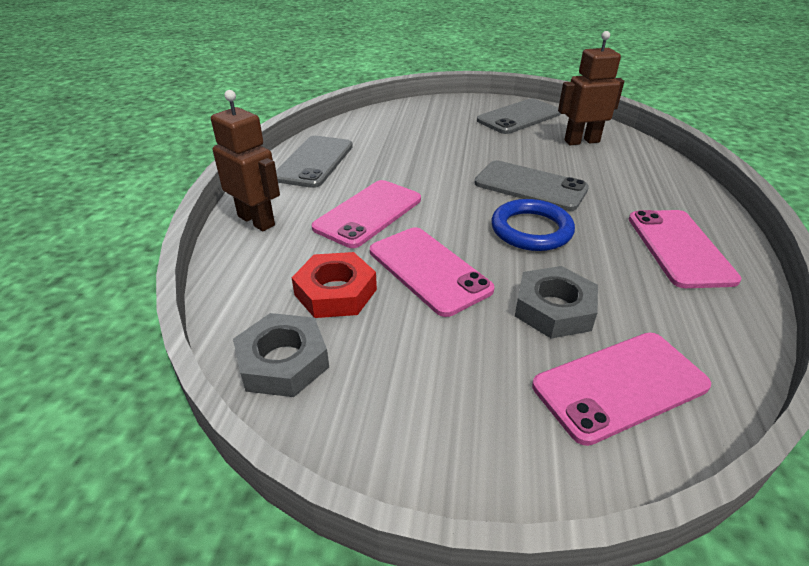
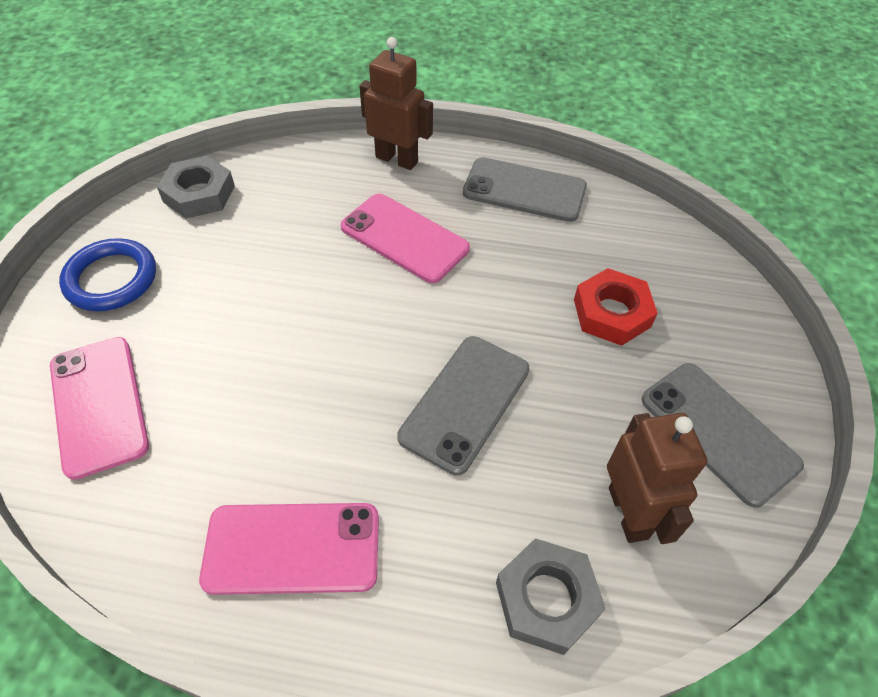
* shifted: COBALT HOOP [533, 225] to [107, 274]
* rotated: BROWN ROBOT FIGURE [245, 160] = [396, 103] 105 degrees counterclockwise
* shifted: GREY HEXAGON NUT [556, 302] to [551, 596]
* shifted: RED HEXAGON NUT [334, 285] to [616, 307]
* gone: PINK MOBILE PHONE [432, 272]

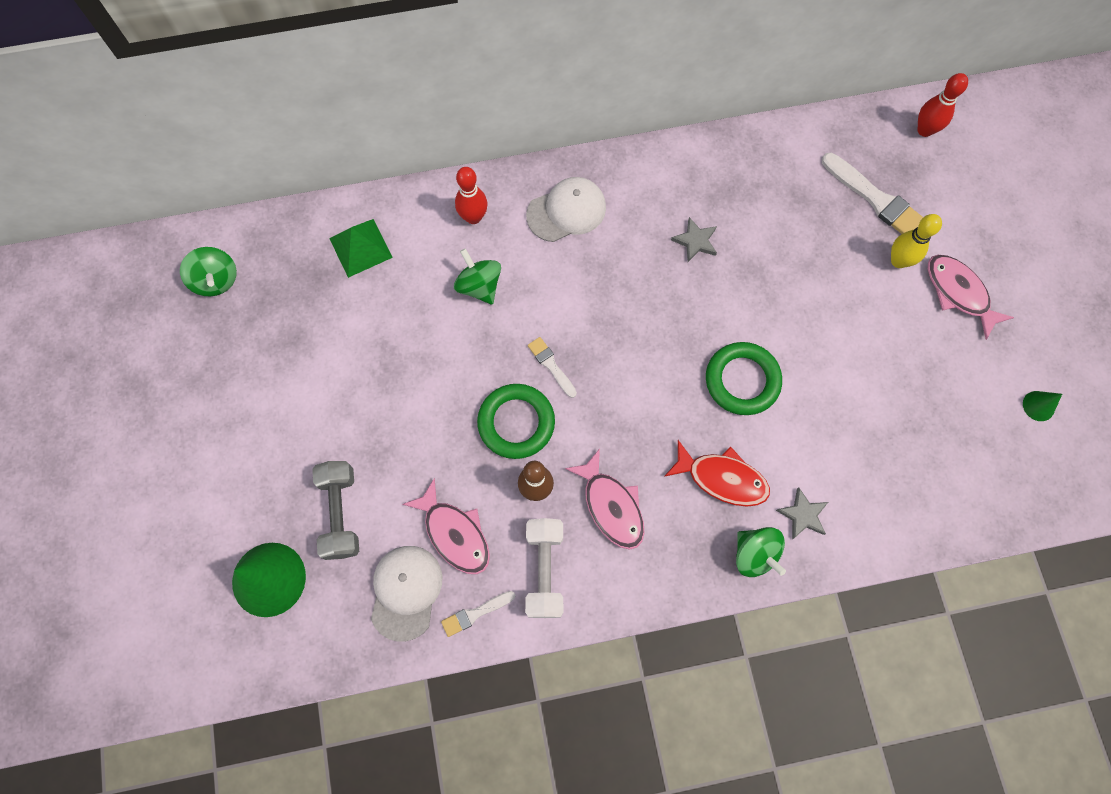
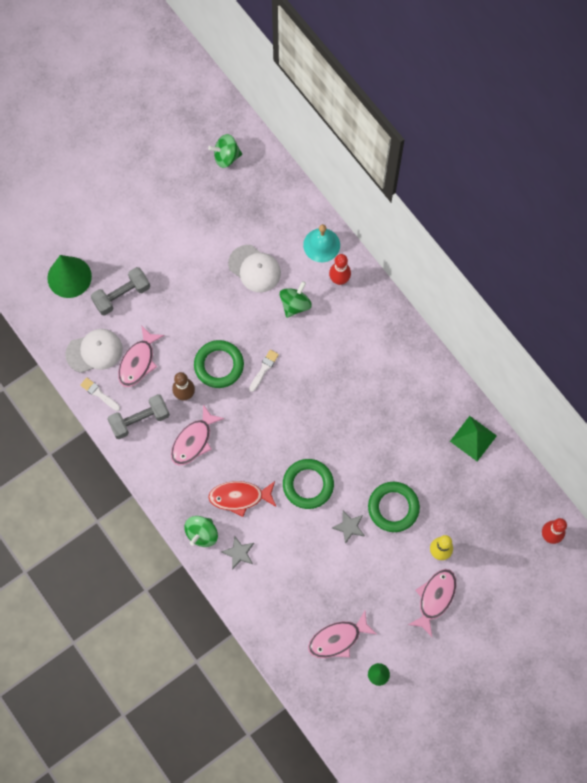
* repainted: SNOW-WHITE DUMBBELL [544, 568] to GREY DUMBBELL [138, 416]
* rotated: EMERALD TOY TOP [208, 271] = [225, 151] 45 degrees clockwise
* rotated: RED TOY FISH [717, 473] = [242, 499] 90 degrees clockwise
* shifted: SNOW-WHITE BASEBALL CAP [566, 209] to [254, 268]
* new: TURQUOISE BELL [321, 243]
* new: PINK TOY FISH [342, 634]
* shifted: GREY STAR SHAPE [694, 239] to [348, 527]
* new: EMERALD HOOP [394, 507]
* shifted: EMERALD PYRAMID SHAPE [361, 248] to [473, 438]
* gone: SNOW-WHITE PAINT BRUSH [872, 193]

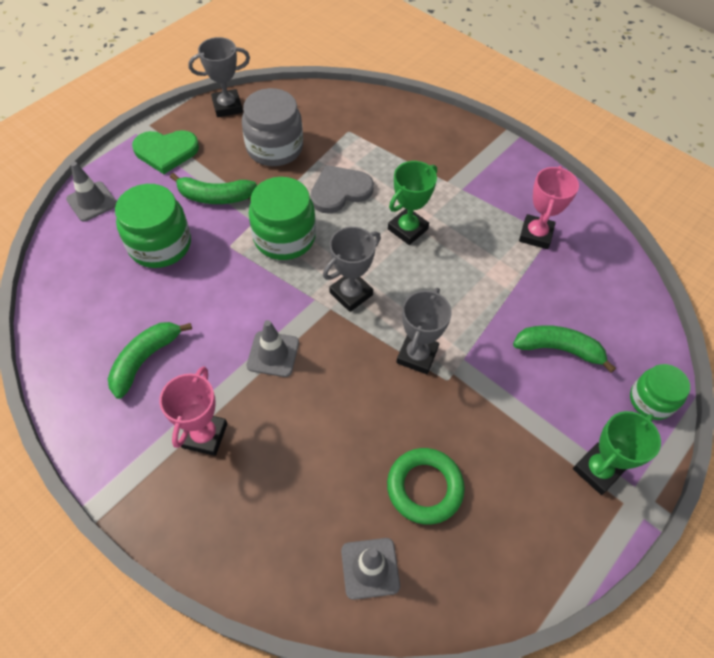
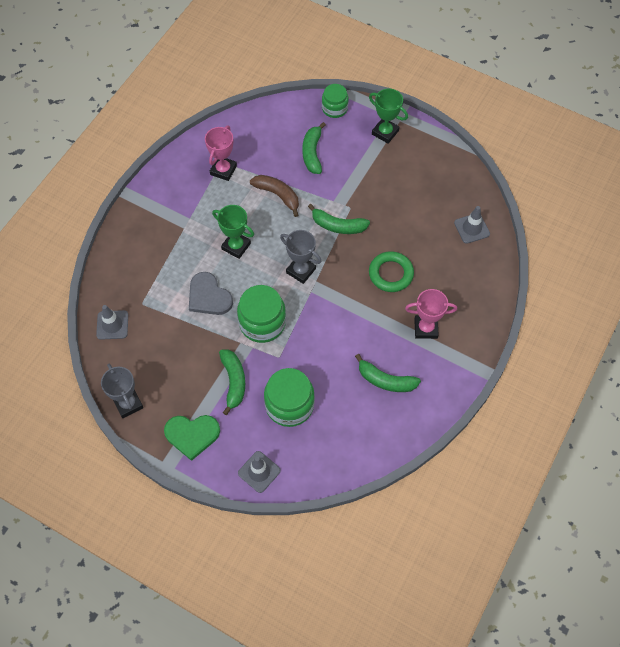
* shifted: GREY ROAD CONE [273, 348] to [112, 322]
* rotated: EMERALD HEART [165, 152] = [192, 438] 105 degrees clockwise
* rotated: PINK AWARD CUP [549, 207] = [221, 153] 75 degrees counterclockwise
* new: BROWN BANANA [274, 196]
* swapped: GREY AWARD CUP [424, 331] to EMERALD BANANA [339, 219]
* shifted: EMERALD HOOP [426, 486] to [391, 271]
* gone: GREY JAM JAR [272, 127]

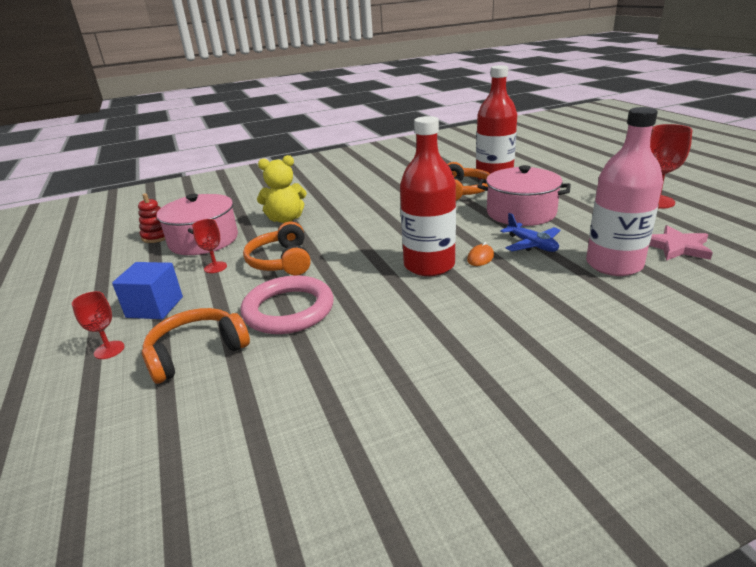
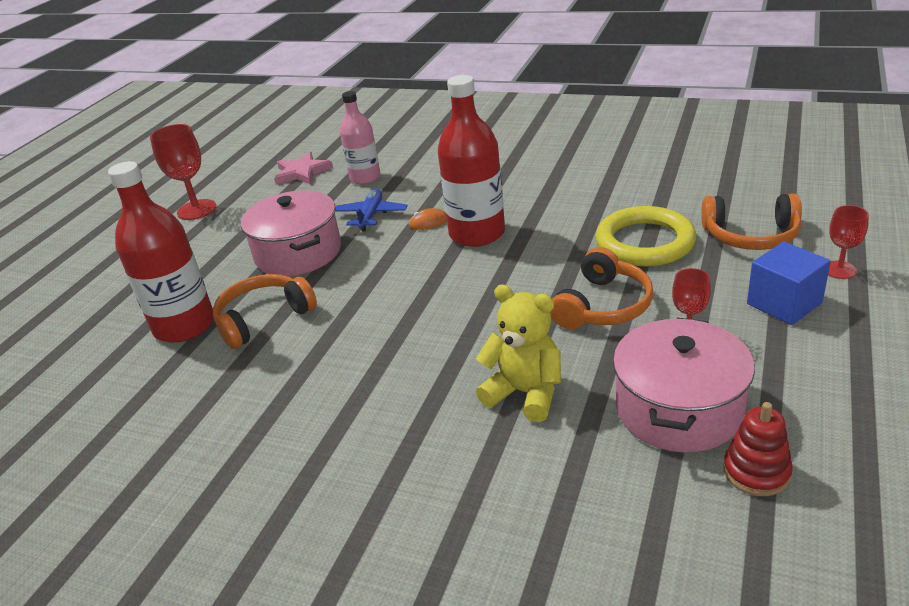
* scaled: PINK BOTTLE [624, 191] = [360, 138] x0.64
* repainted: PINK HOOP [287, 305] to YELLOW HOOP [646, 236]

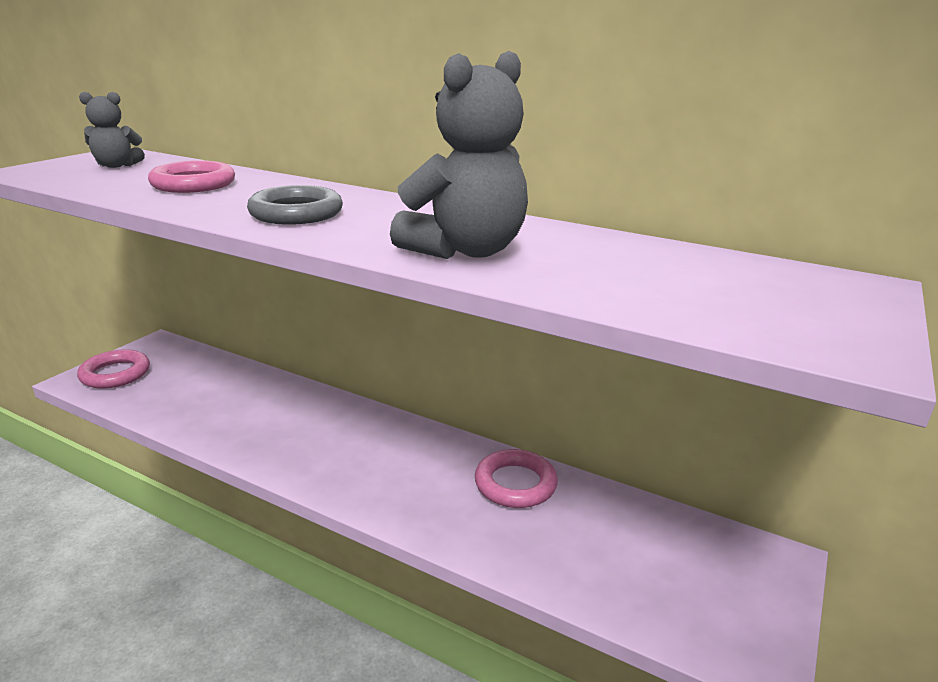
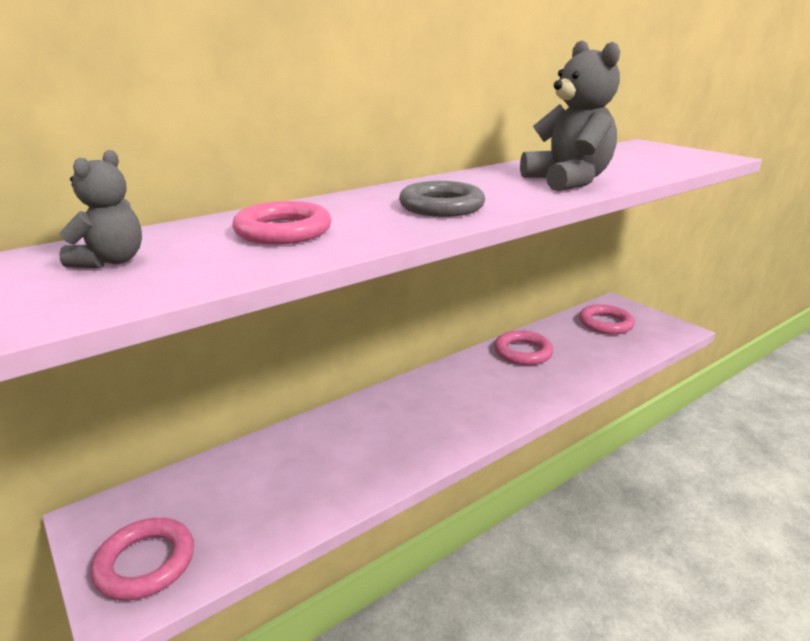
* new: PINK HOOP [607, 319]

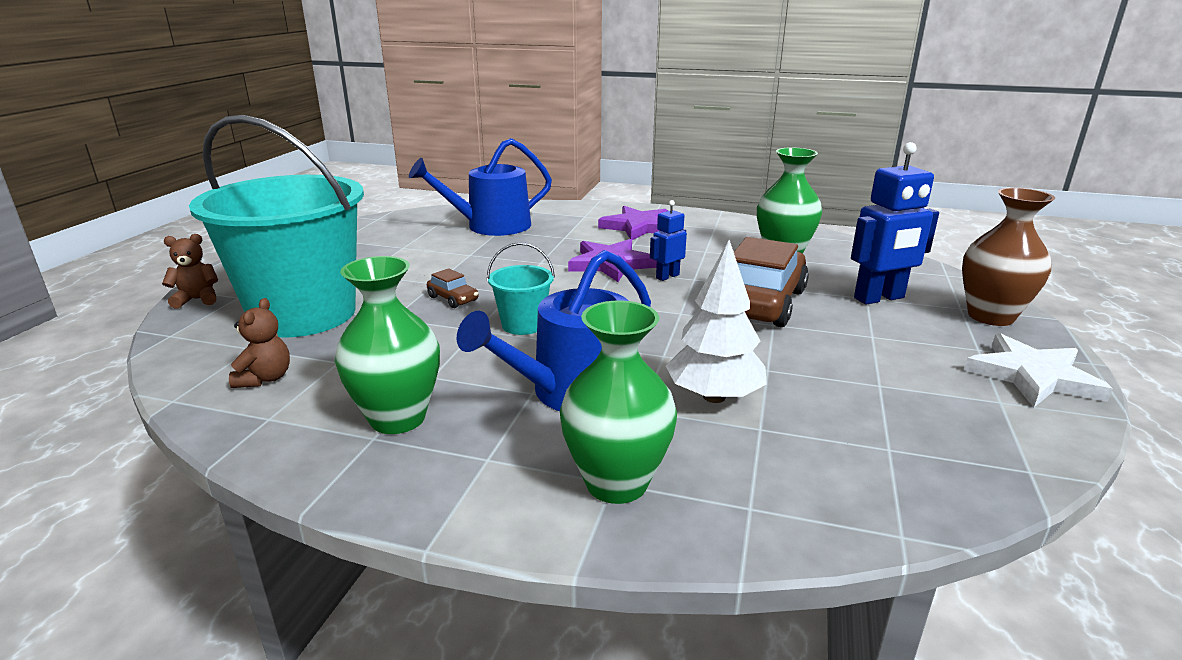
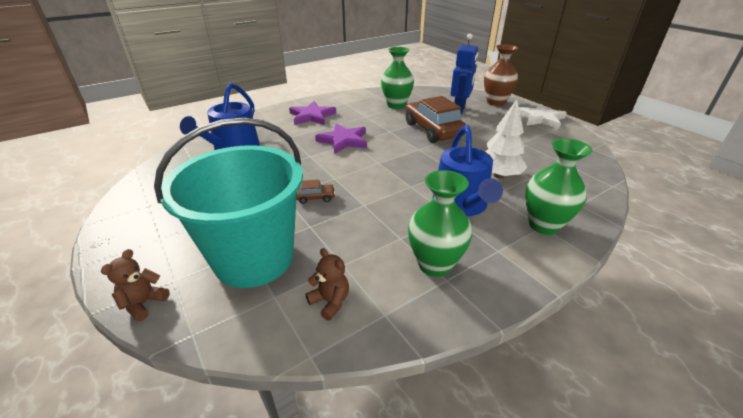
* gone: TURQUOISE BUCKET [521, 288]
* gone: COBALT ROBOT FIGURE [668, 240]

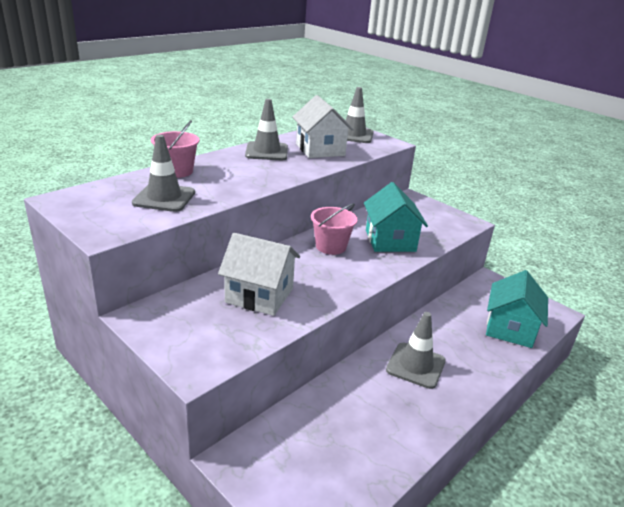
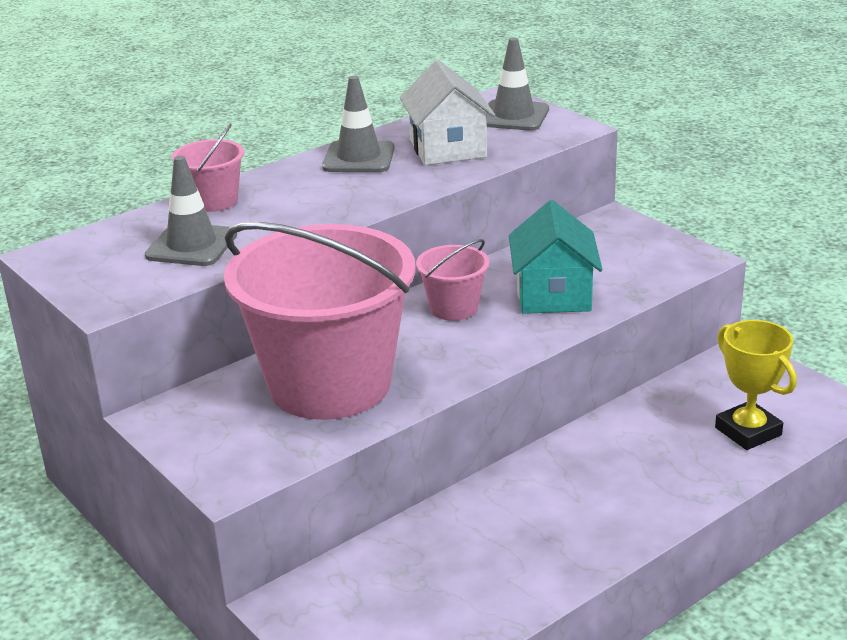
* swapped: SNOW-WHITE HOUSE [259, 274] to PINK BUCKET [320, 321]
* swapped: TURQUOISE HOUSE [517, 309] to YELLOW AWARD CUP [756, 385]
* gone: GREY ROAD CONE [416, 350]

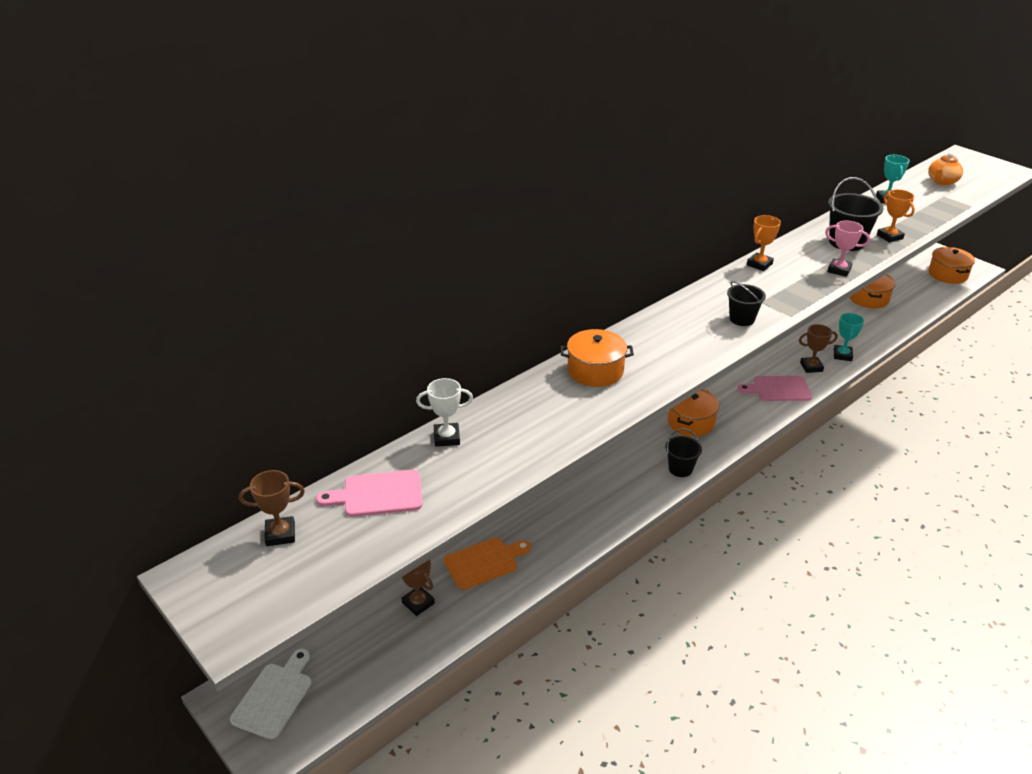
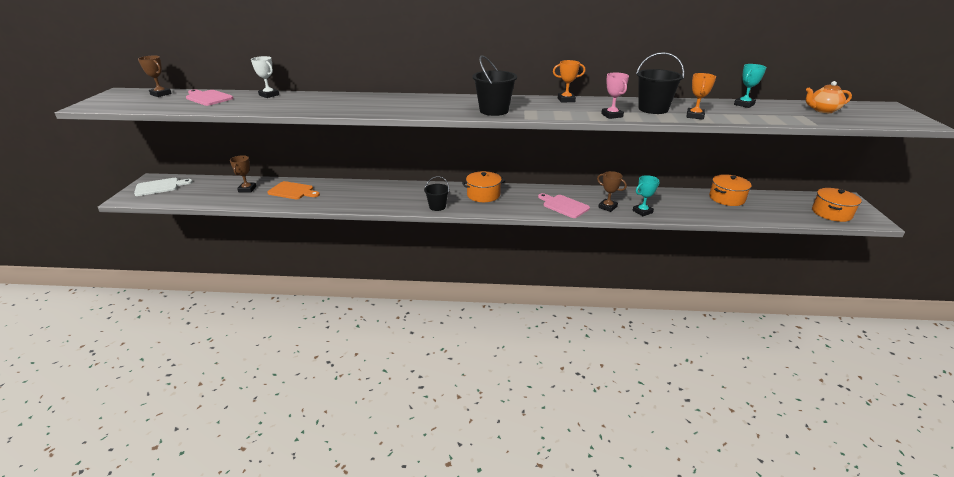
* scaled: BLACK BUCKET [746, 303] = [494, 85] x1.58
* gone: BRIGHT ORANGE COOKING POT [597, 358]

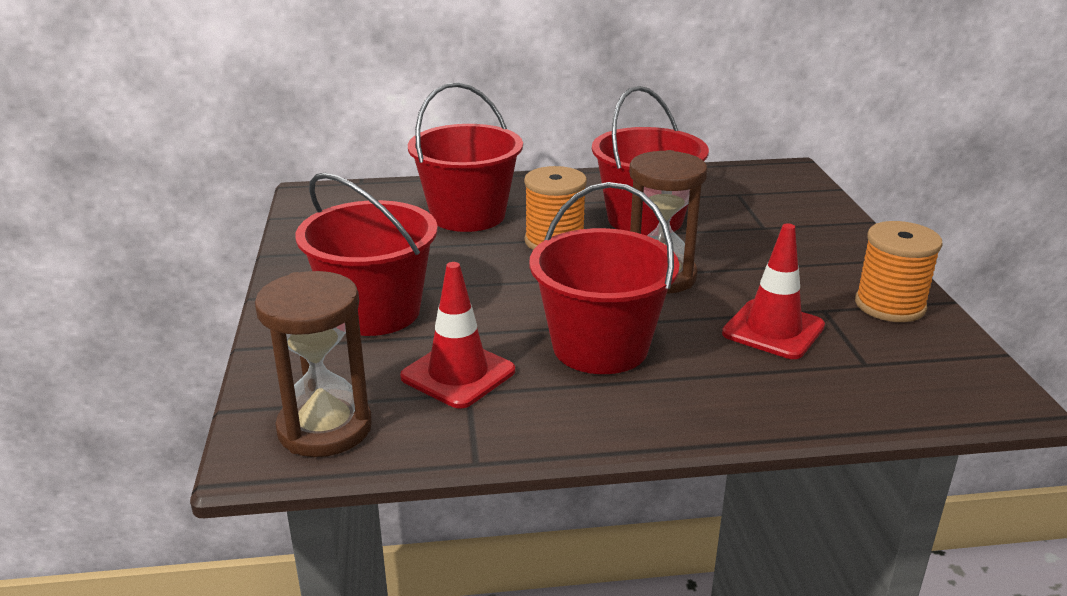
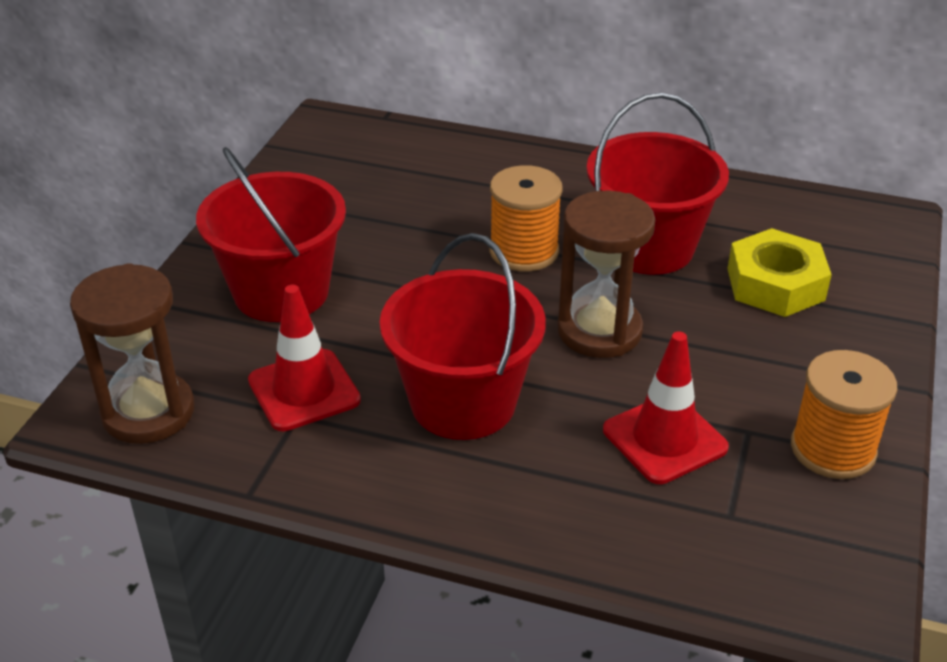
* new: YELLOW HEXAGON NUT [779, 272]
* gone: RED BUCKET [465, 157]

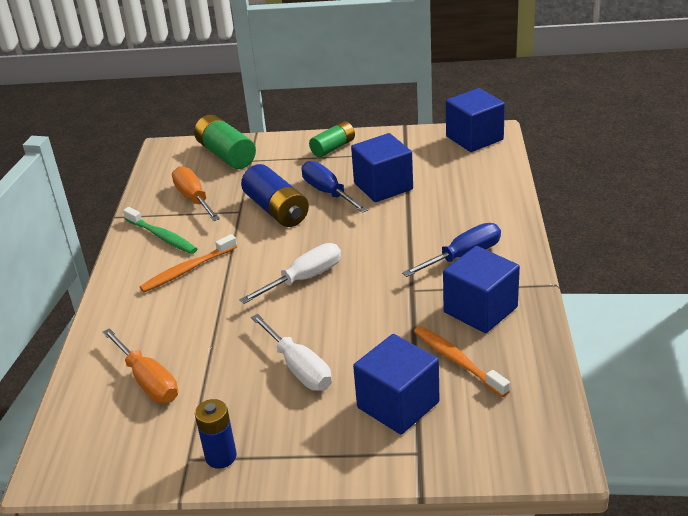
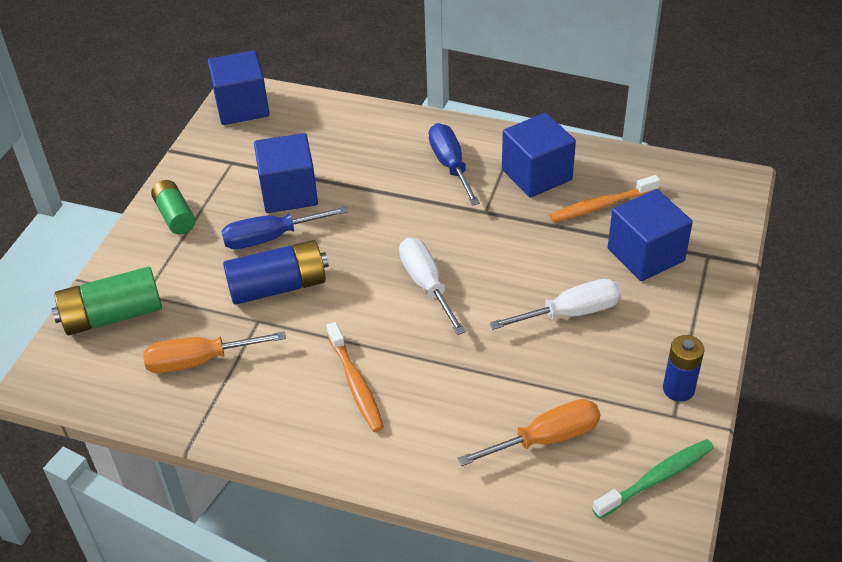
* shifted: EMERALD DENTAL BRUSH [160, 230] to [653, 479]

